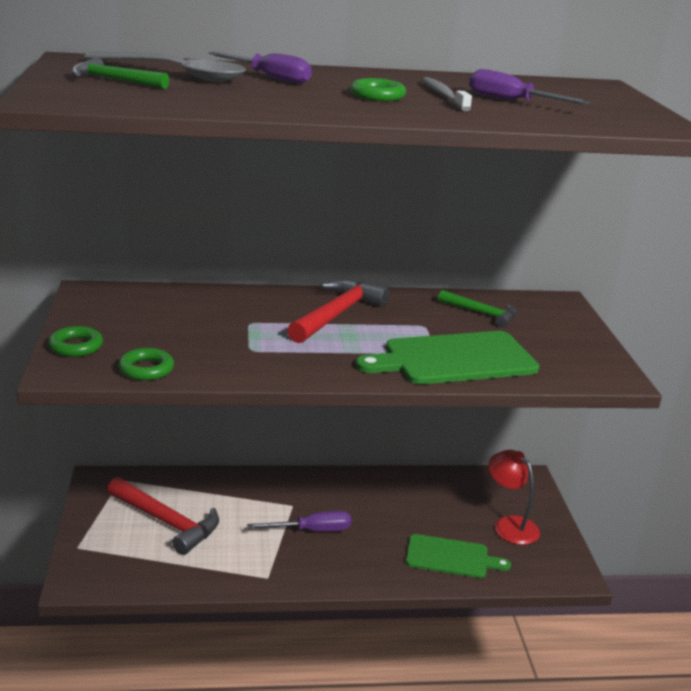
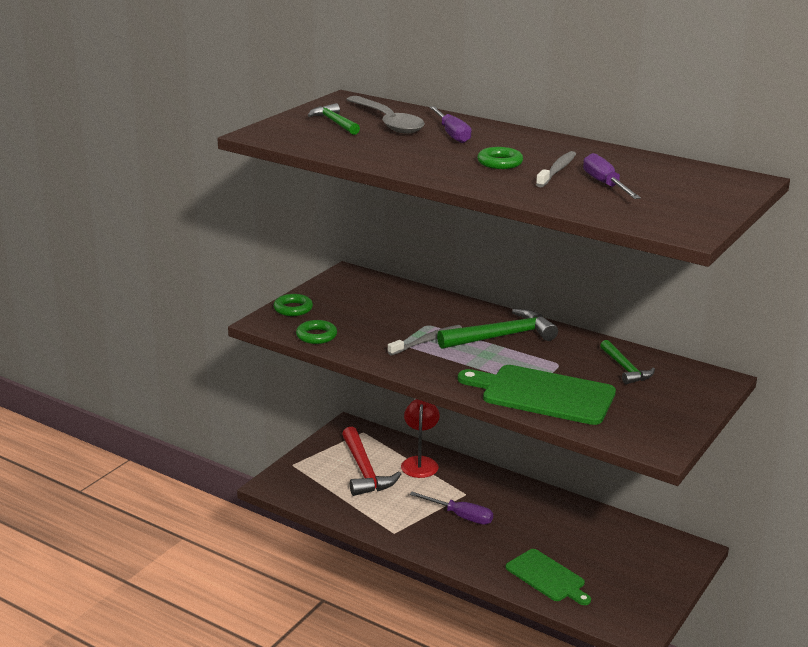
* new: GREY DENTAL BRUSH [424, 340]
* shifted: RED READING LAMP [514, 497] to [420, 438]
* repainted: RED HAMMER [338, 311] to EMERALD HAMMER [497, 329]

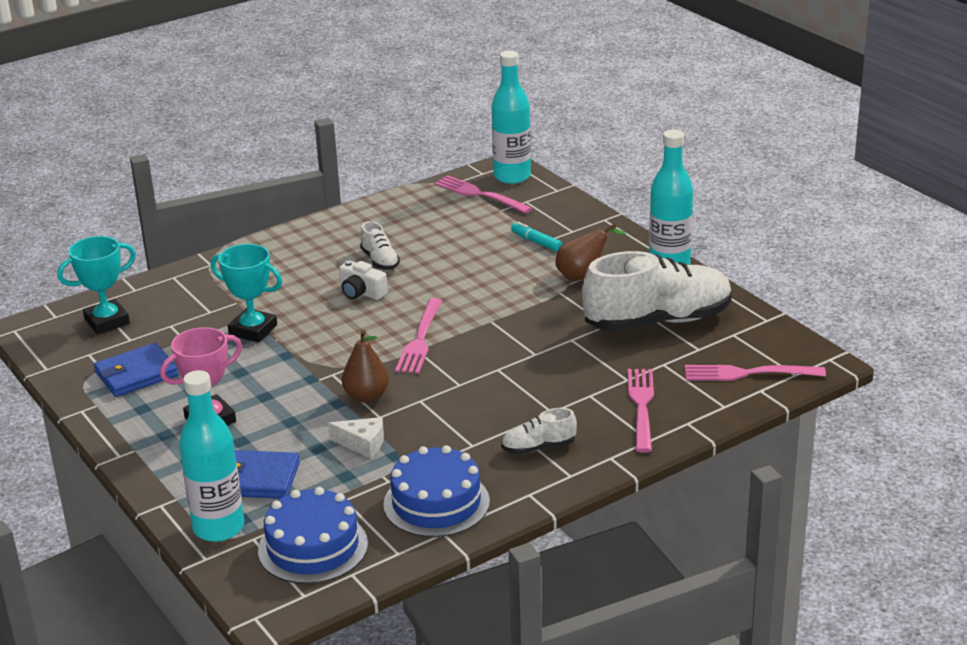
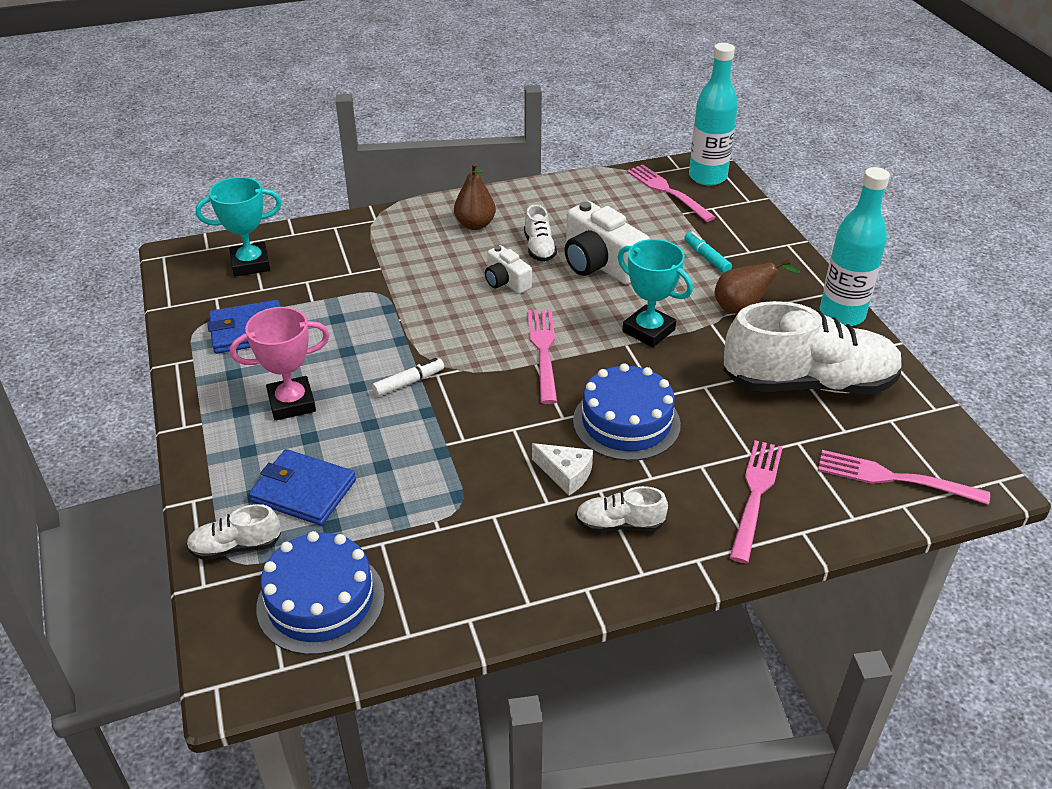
* swapped: TURQUOISE BOTTLE [211, 456] to SNOW-WHITE SHOE [233, 532]
* new: SNOW-WHITE MARKER [408, 377]
* shifted: BROWN PEAR [365, 366] to [475, 196]
* rotated: PINK FORK [418, 336] = [542, 357] 150 degrees clockwise
* shifted: SNOW-WHITE PIECE OF CHEESE [356, 437] to [562, 469]
* new: SNOW-WHITE PHOTO CAMERA [607, 242]
* shifted: COBALT LAYER CAKE [436, 491] to [627, 412]
* shifted: TURQUOISE AWARD CUP [246, 293] to [655, 293]

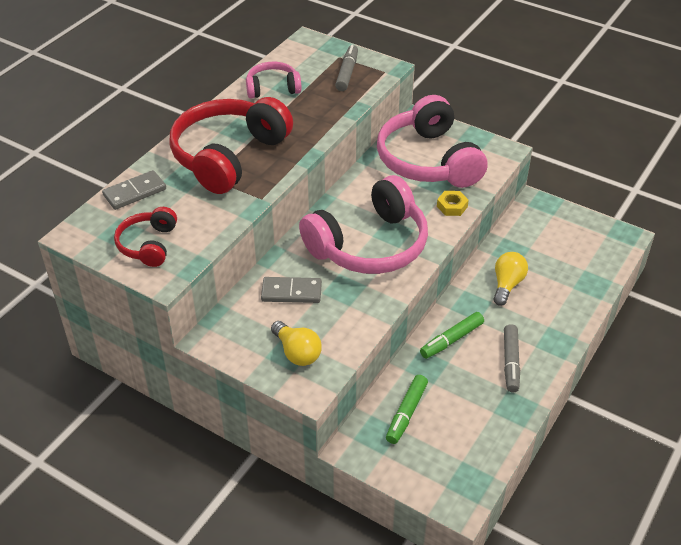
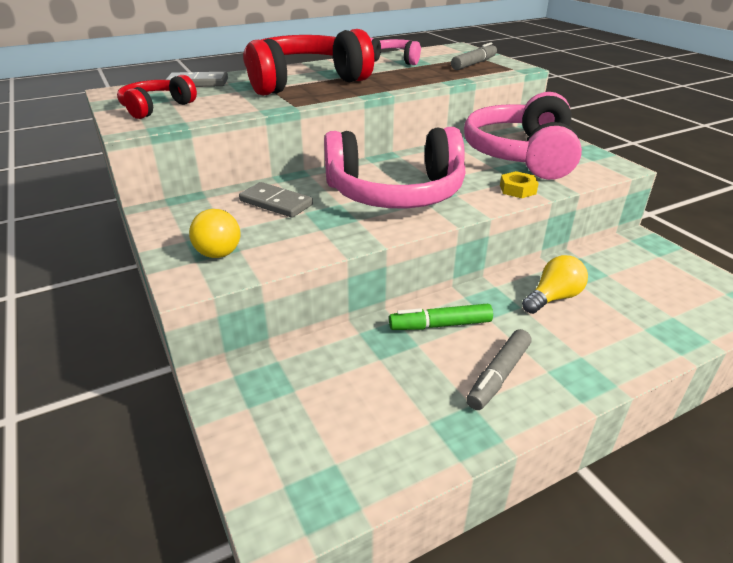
* gone: EMERALD MARKER [407, 409]

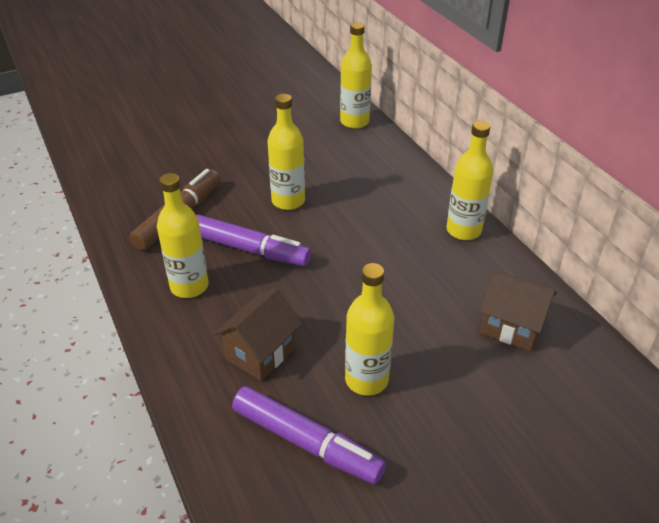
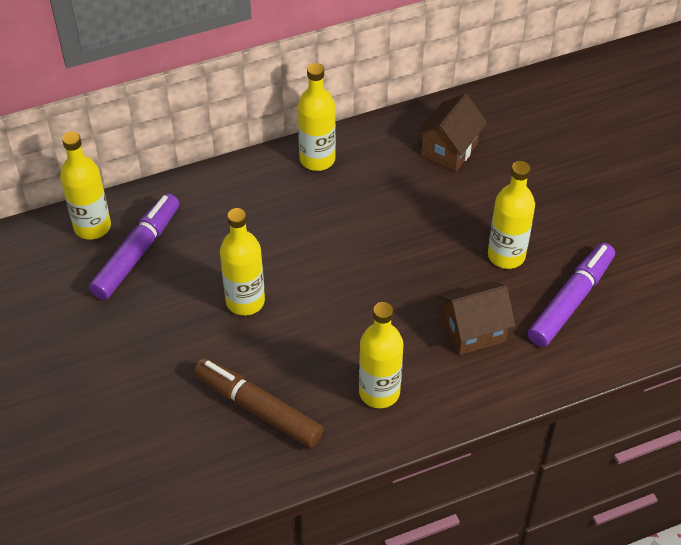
* shifted: ROYAL PURPLE MARKER [253, 240] to [134, 246]
* rotated: BROWN HOUSE [258, 334] = [477, 318] 60 degrees counterclockwise

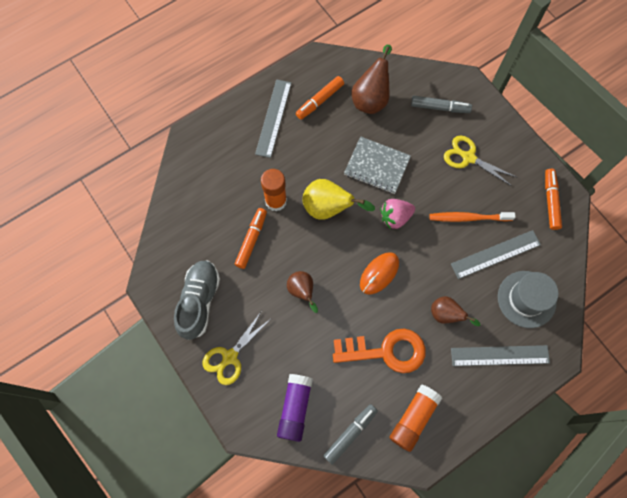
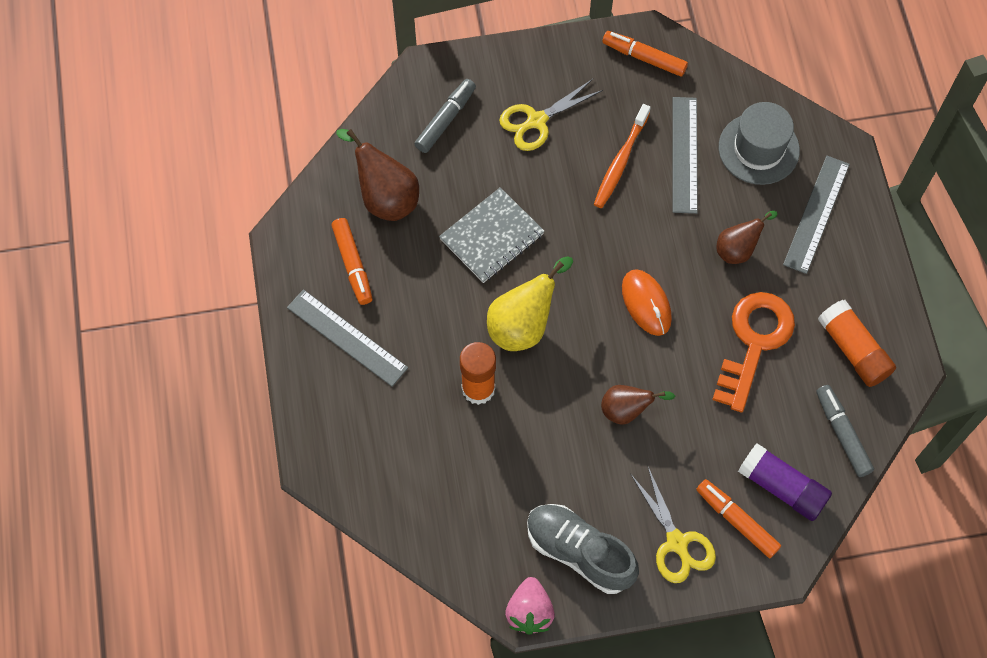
* shifted: PINK STRAWBERRY [397, 214] to [530, 605]
* shifted: BRIGHT ORANGE MARKER [250, 238] to [738, 518]

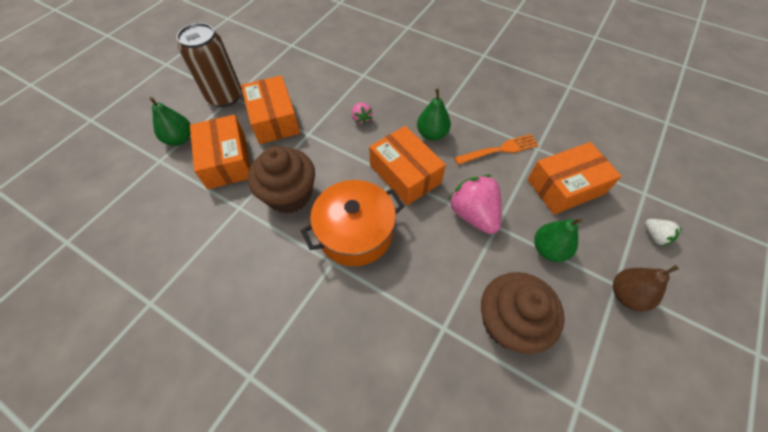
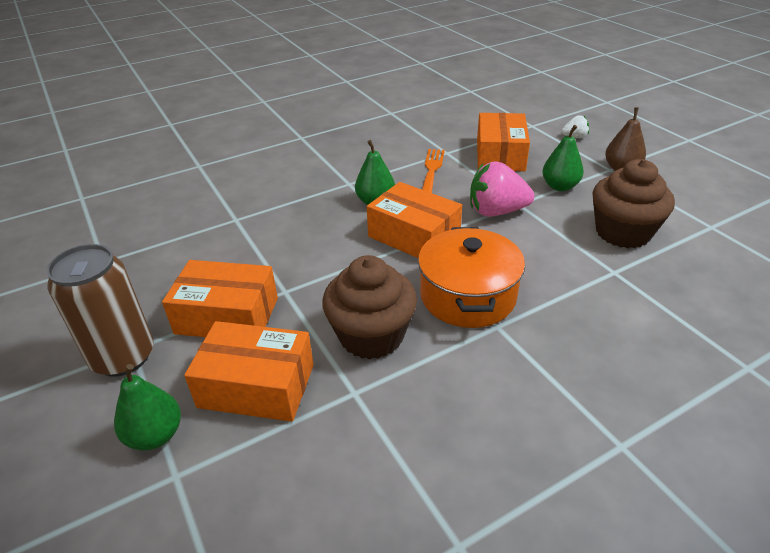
* rotated: BRIGHT ORANGE BOX [407, 165] = [414, 220] 45 degrees clockwise
* gone: PINK STRAWBERRY [362, 114]

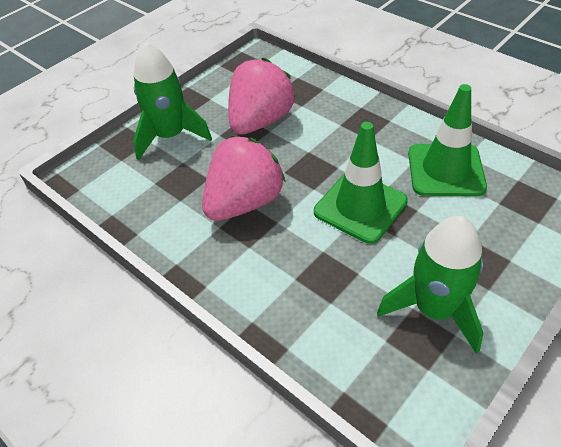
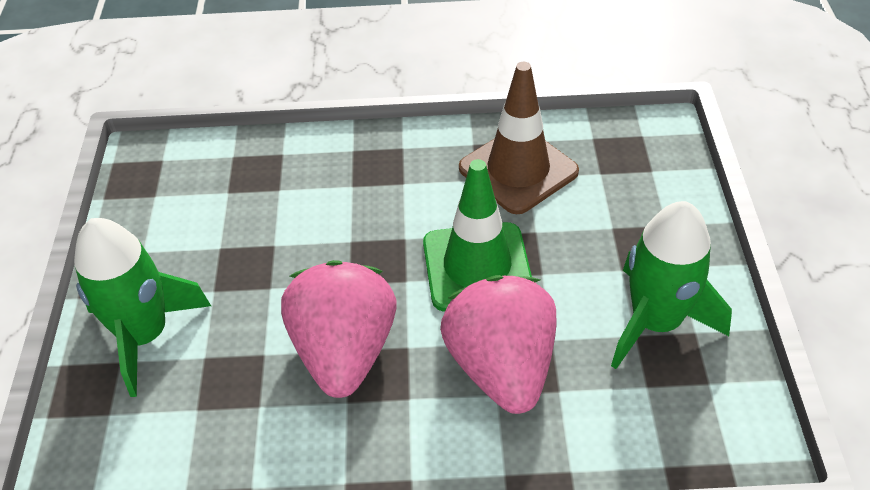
* shifted: PINK STRAWBERRY [261, 96] to [498, 344]
* repainted: EMERALD ROAD CONE [447, 140] to BROWN ROAD CONE [519, 138]

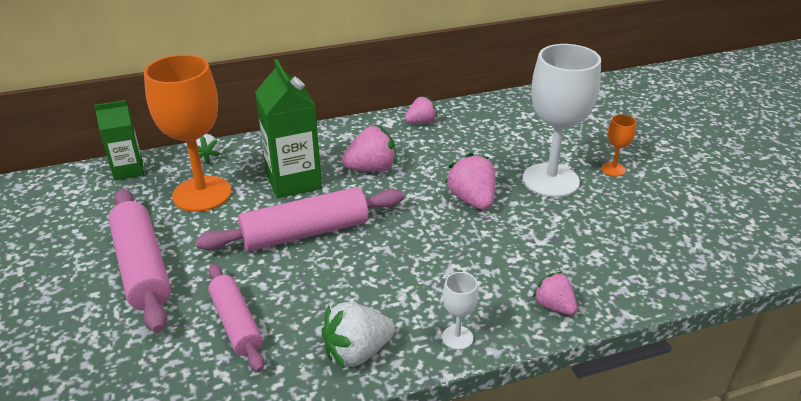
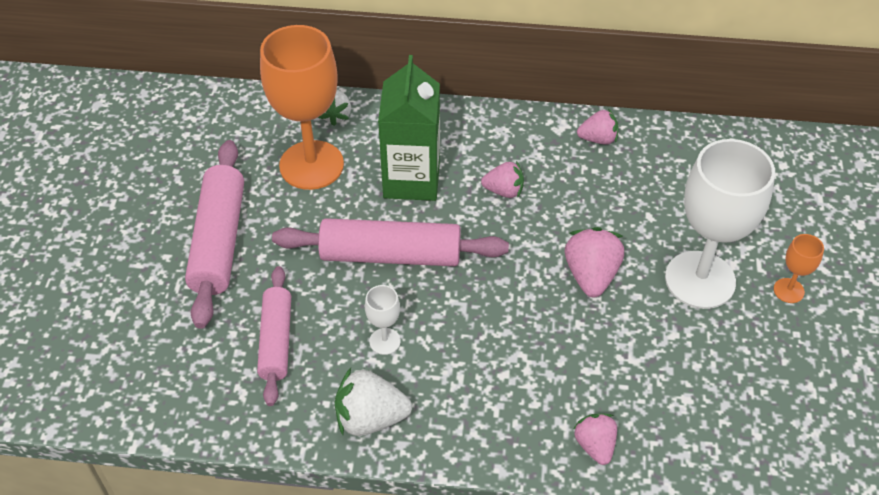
* shifted: SNOW-WHITE WINE GLASS [460, 311] to [383, 320]
* scaled: PINK STRAWBERRY [369, 148] = [502, 179] x0.65
* gone: EMERALD MILK CARTON [119, 140]

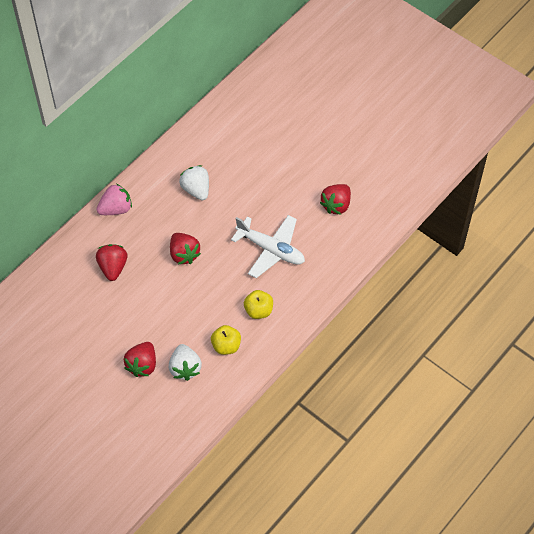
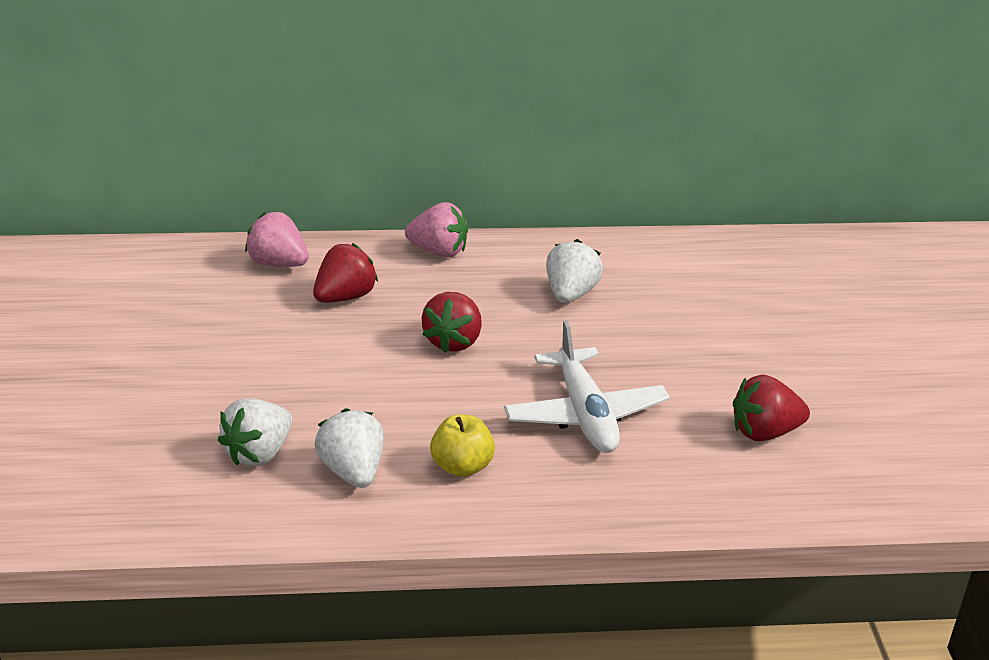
* new: PINK STRAWBERRY [277, 239]
* swapped: YELLOW APPLE [226, 340] to SNOW-WHITE STRAWBERRY [349, 448]
* gone: RED STRAWBERRY [140, 359]

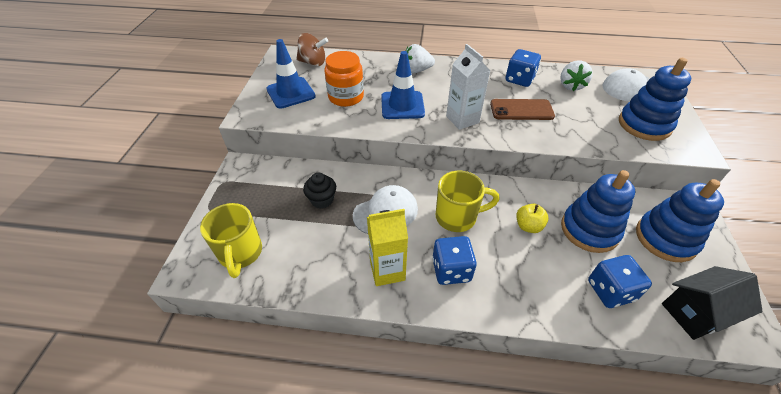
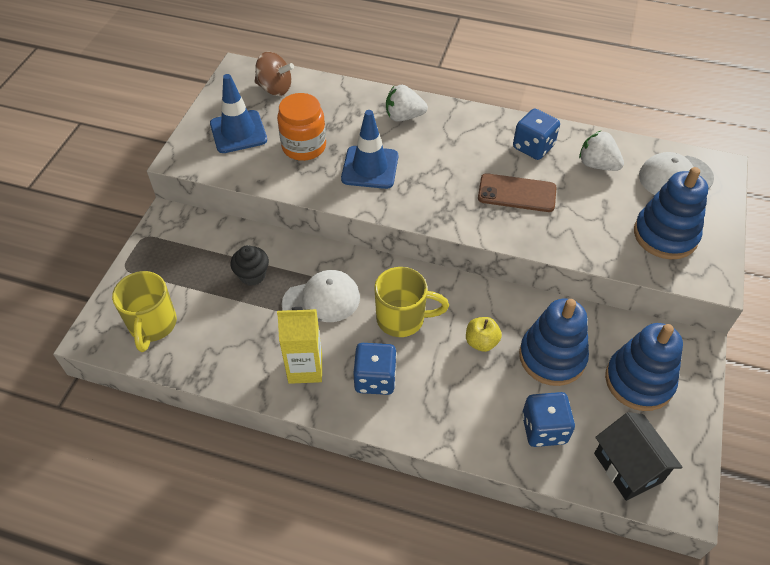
* rotated: SNOW-WHITE STRAWBERRY [576, 75] = [601, 151] 105 degrees clockwise
* rotated: BLACK HOUSE [712, 303] = [638, 456] 75 degrees clockwise
* gone: SNOW-WHITE MILK CARTON [468, 87]

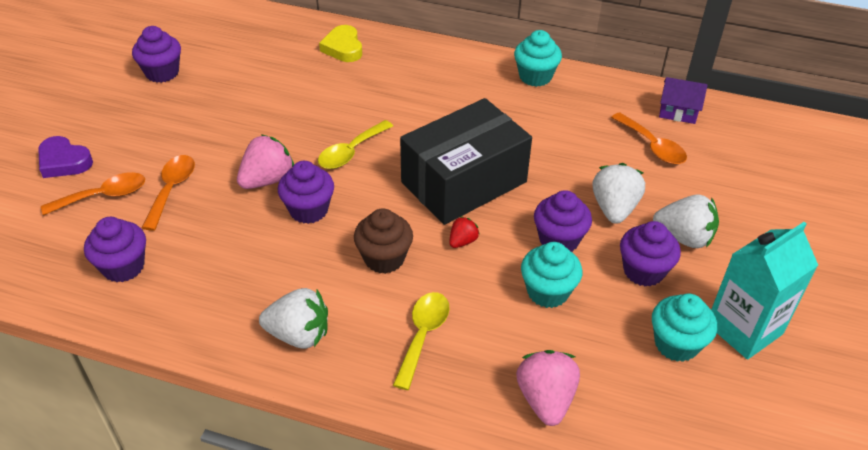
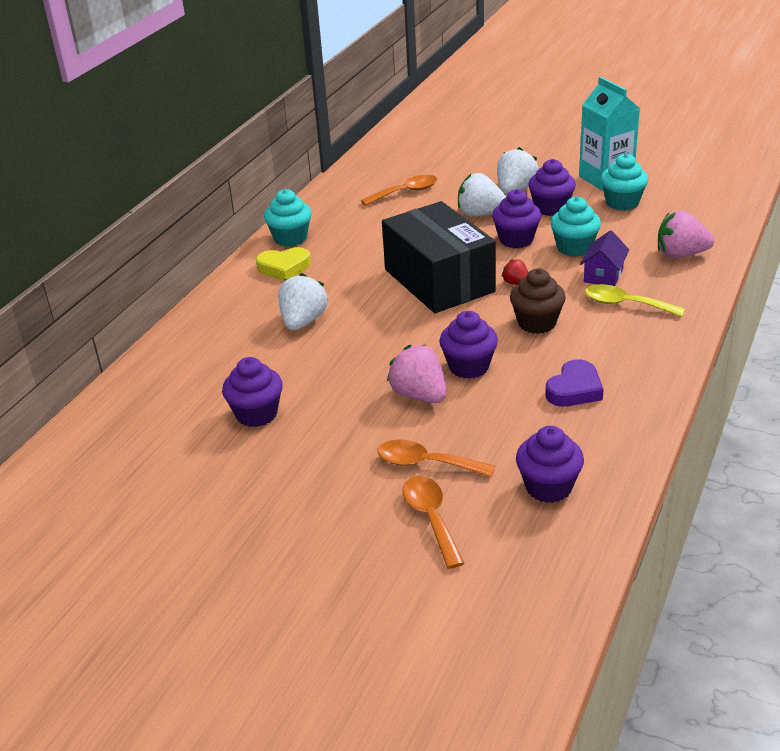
* shifted: ROYAL PURPLE MUFFIN [156, 54] to [252, 392]
* shifted: YELLOW HEART [340, 43] to [283, 264]
* shifted: SNOW-WHITE STRAWBERRY [293, 318] to [303, 301]
* shifted: ROYAL PURPLE HEART [65, 157] to [574, 383]
* shifted: ROYAL PURPLE HOUSE [683, 100] to [604, 258]
* gone: YELLOW TEASPOON [355, 144]

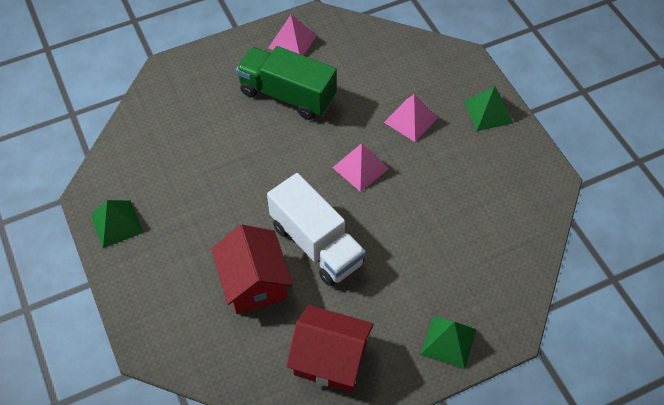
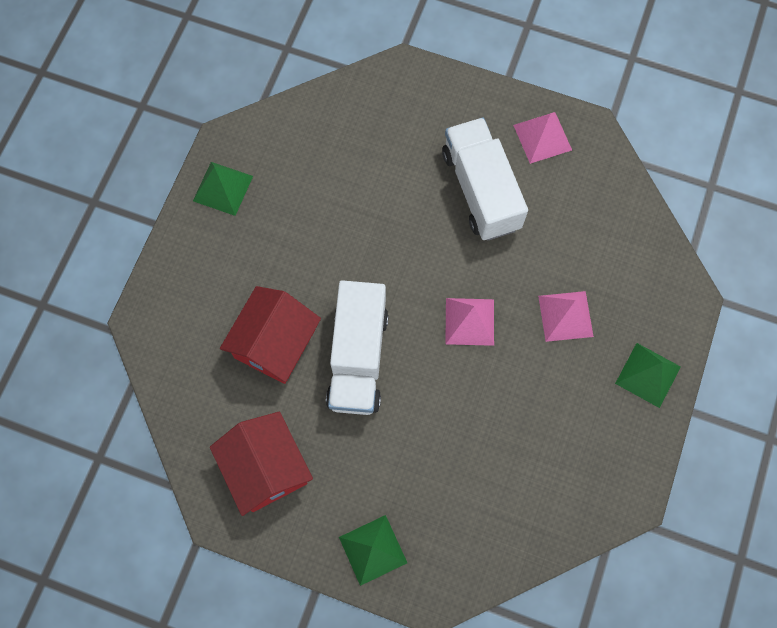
* repainted: EMERALD LORRY [286, 83] to SNOW-WHITE LORRY [485, 179]

